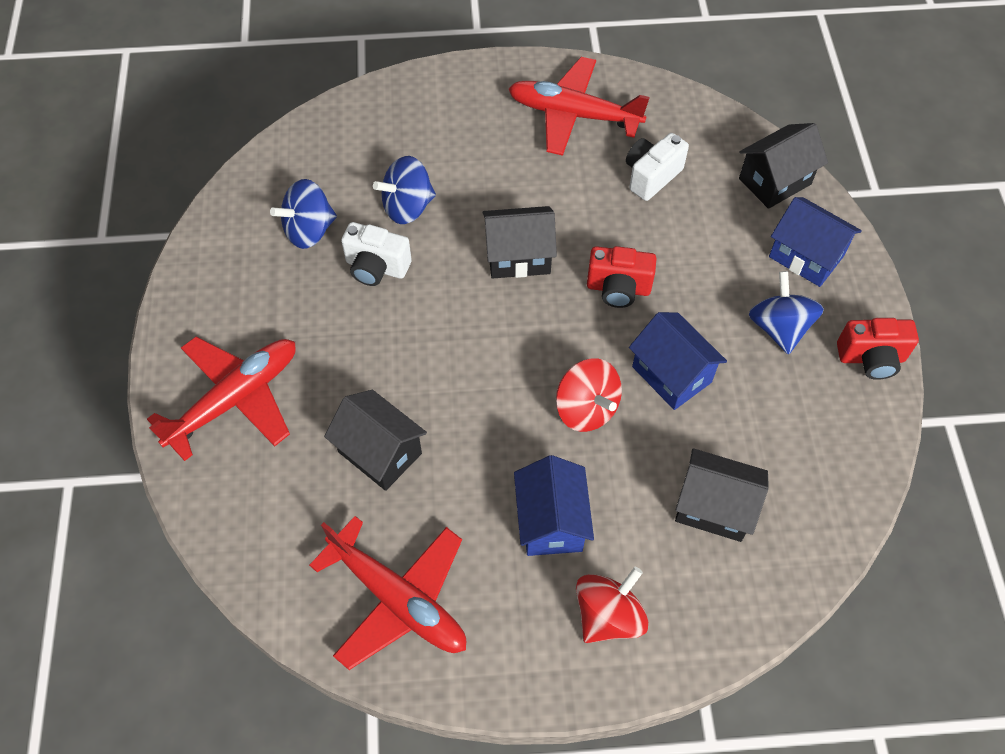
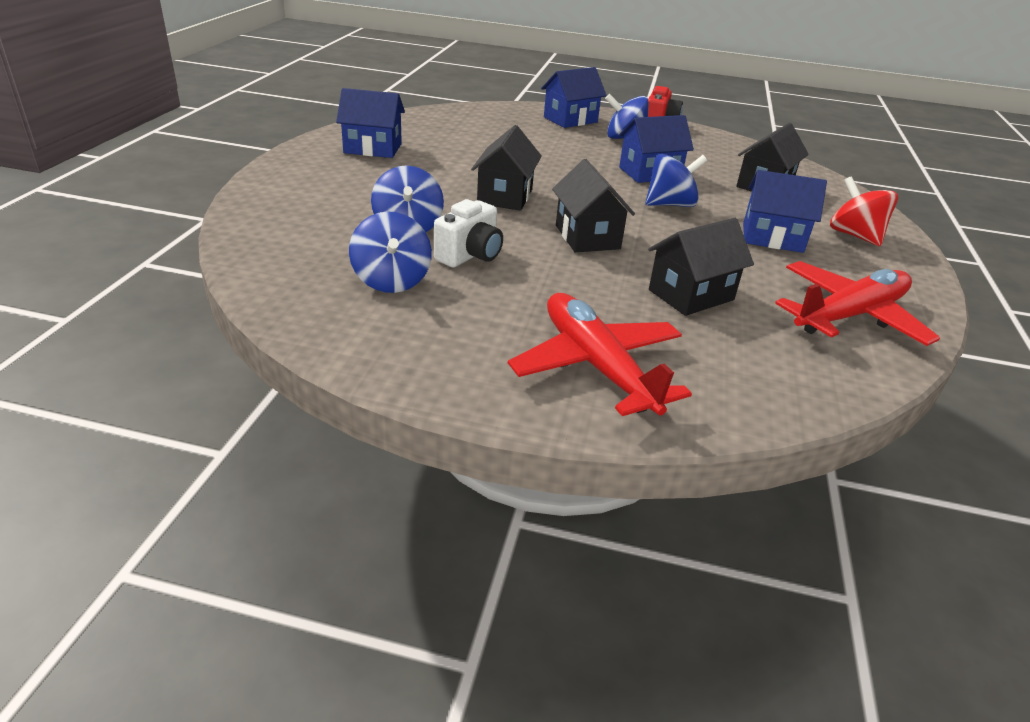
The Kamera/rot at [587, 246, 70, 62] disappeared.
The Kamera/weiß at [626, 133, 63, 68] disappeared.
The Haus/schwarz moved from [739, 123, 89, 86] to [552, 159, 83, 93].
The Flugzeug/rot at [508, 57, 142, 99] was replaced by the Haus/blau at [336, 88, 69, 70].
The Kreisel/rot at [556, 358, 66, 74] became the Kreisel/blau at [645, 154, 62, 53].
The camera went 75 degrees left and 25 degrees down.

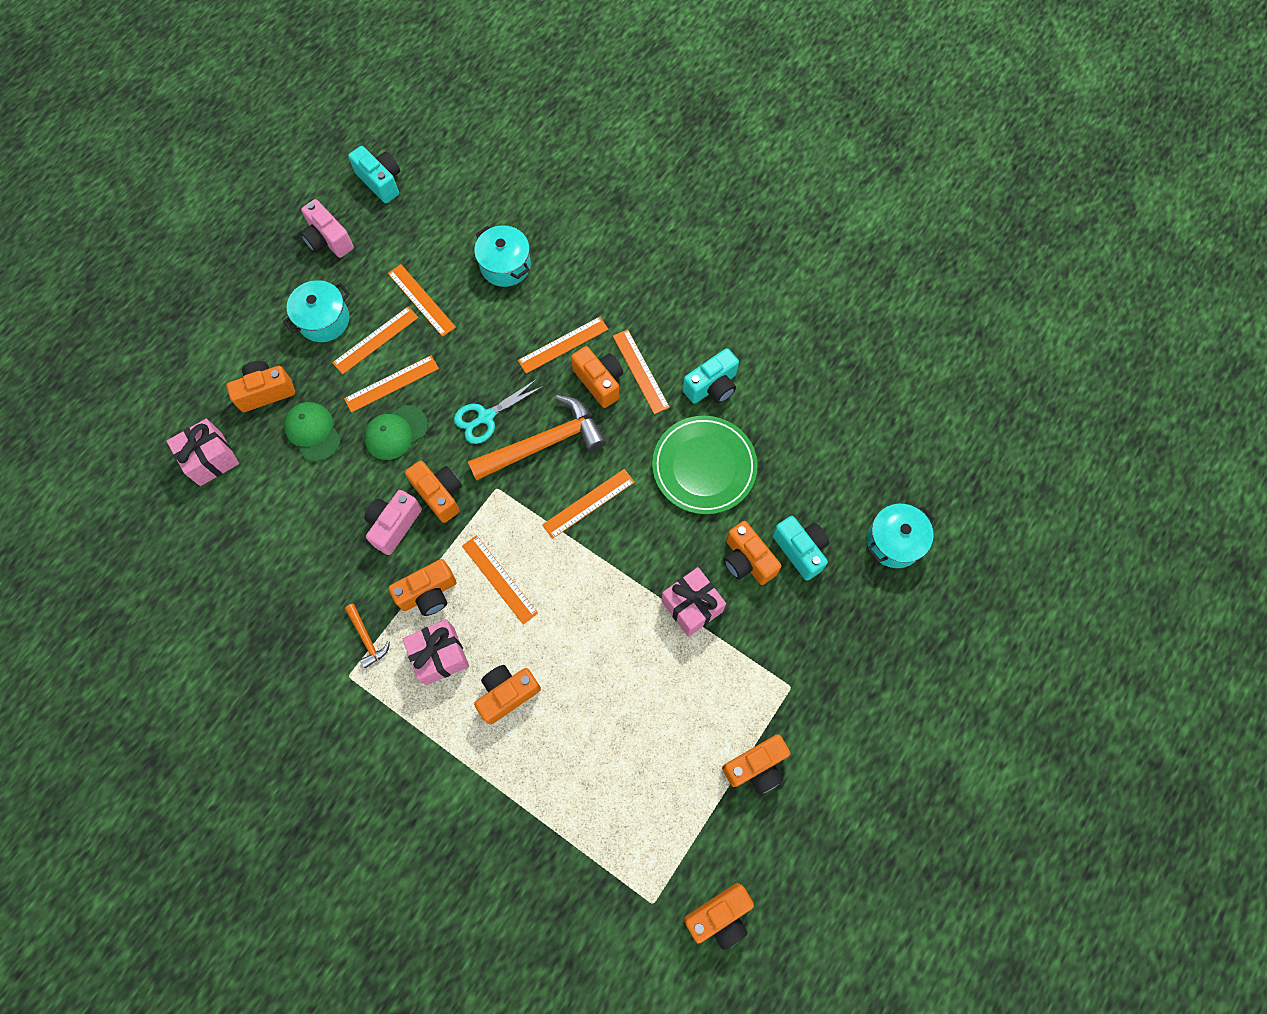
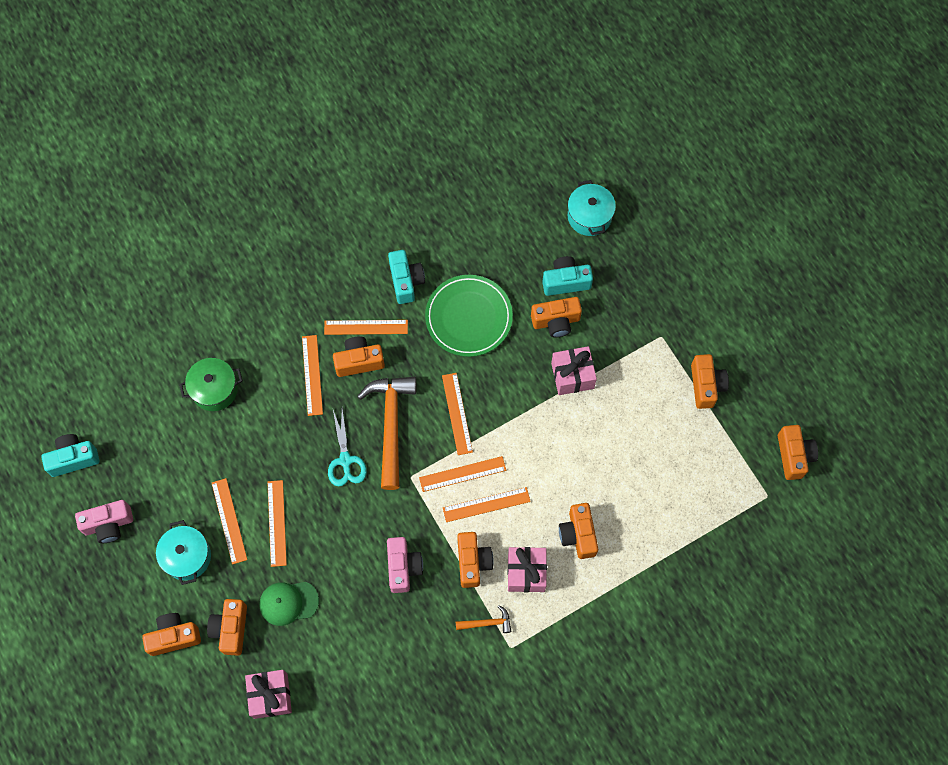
The Kappe/grün at [364, 405, 64, 55] disappeared.
The Lineal/orange moved from [388, 264, 68, 73] to [419, 456, 87, 36].
The Kamera/orange moved from [405, 460, 57, 63] to [142, 613, 59, 43].
The Kochtopf/türkis at [474, 225, 57, 62] became the Kochtopf/grün at [179, 358, 64, 53].
The Kamera/rosa at [364, 490, 58, 65] turned 150 degrees counterclockwise.
The camera went 65 degrees left and 0 degrees up.

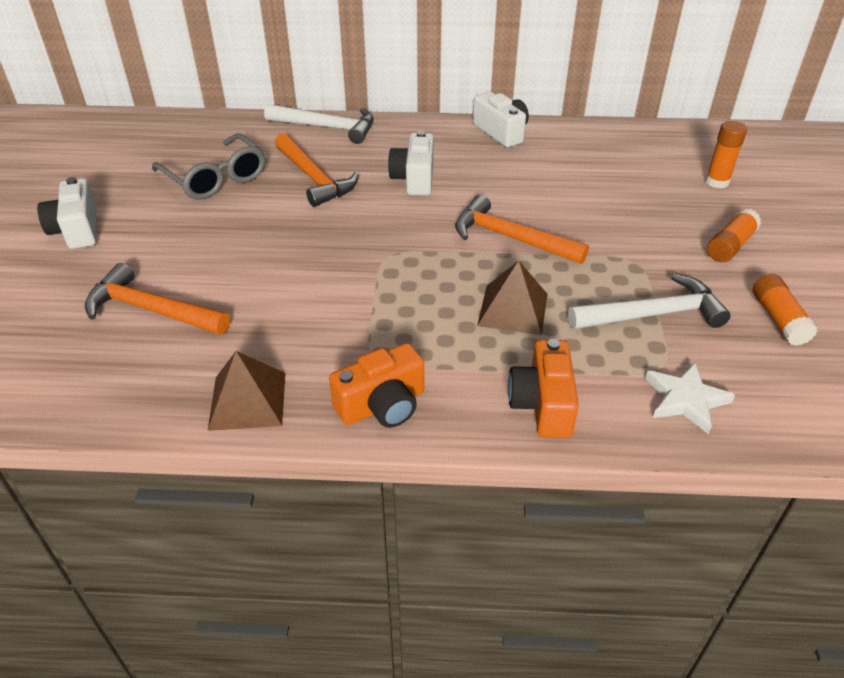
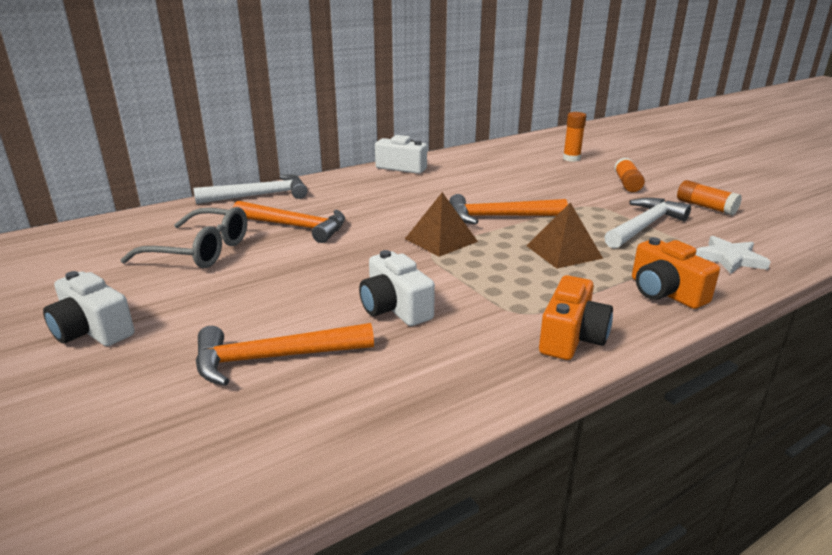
The Pyramide/braun moved from [208, 351, 78, 80] to [405, 192, 73, 65].
The Kamera/weiß moved from [388, 131, 46, 65] to [359, 250, 76, 76].
The camera went 35 degrees left and 15 degrees down.

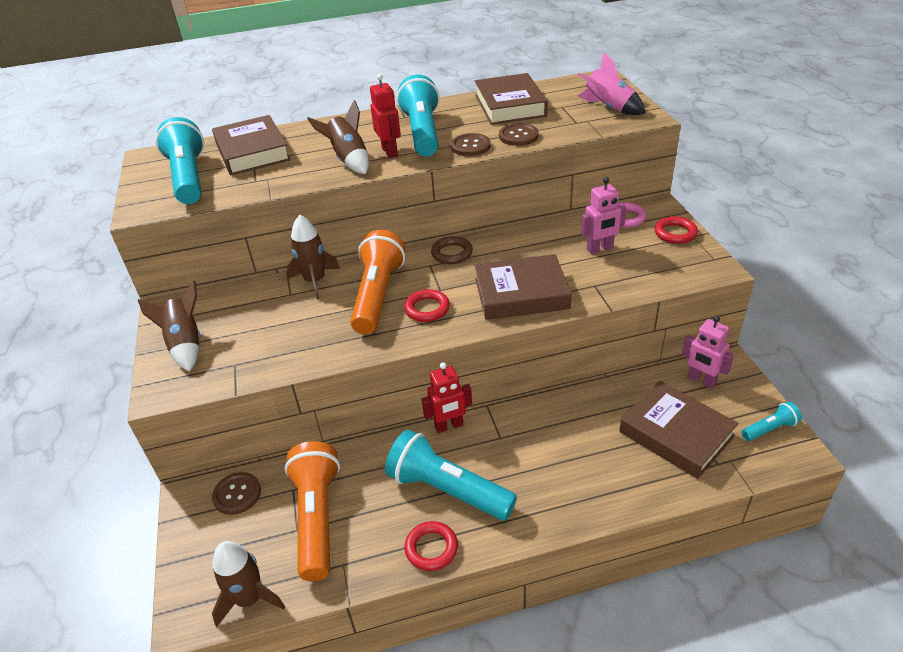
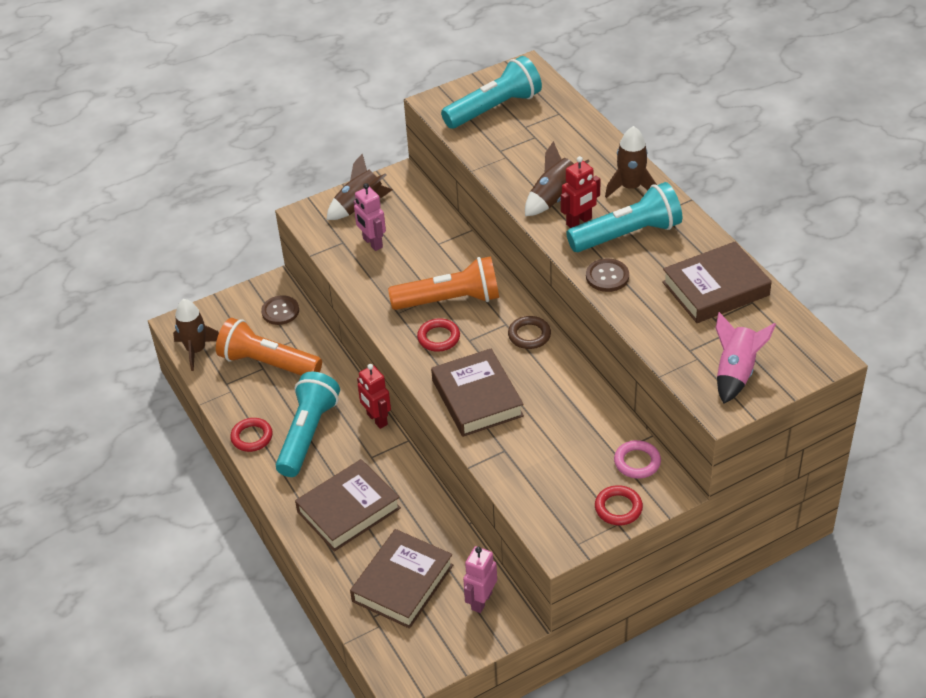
The Knopf/braun at [499, 123, 40, 23] disappeared.
The Taschenlampe/türkis at [741, 401, 61, 40] disappeared.
The Buch/braun moved from [212, 115, 79, 60] to [295, 459, 106, 93].
The Rakete/braun moved from [287, 215, 53, 84] to [605, 126, 52, 72].
The Roboter/rosa moved from [581, 177, 46, 77] to [354, 183, 32, 68].
The Taschenlampe/orange at [284, 441, 56, 140] turned 135 degrees counterclockwise.
The camera went 75 degrees right and 5 degrees up.

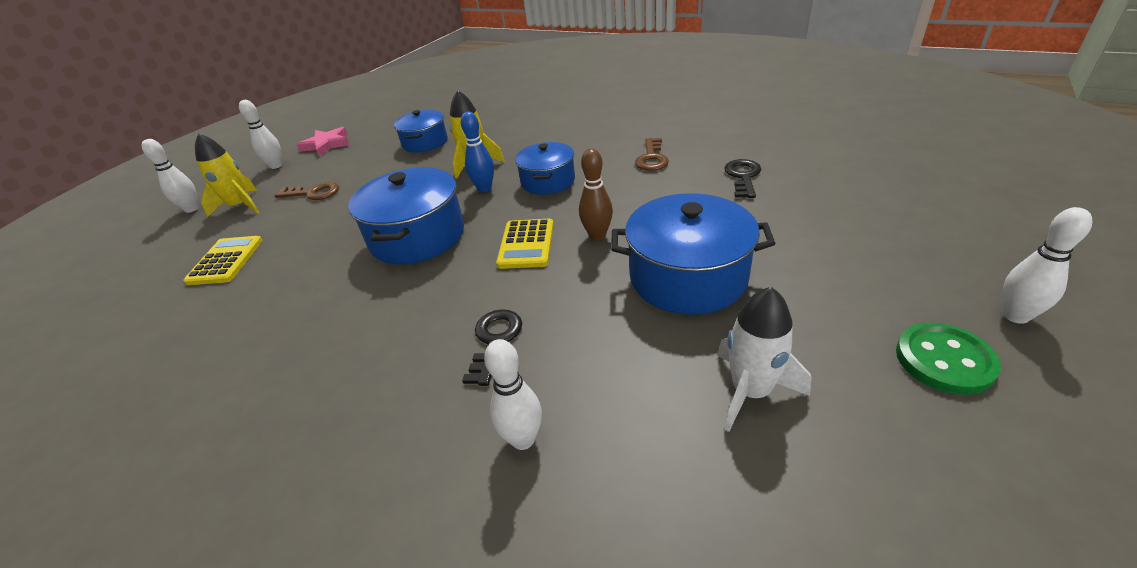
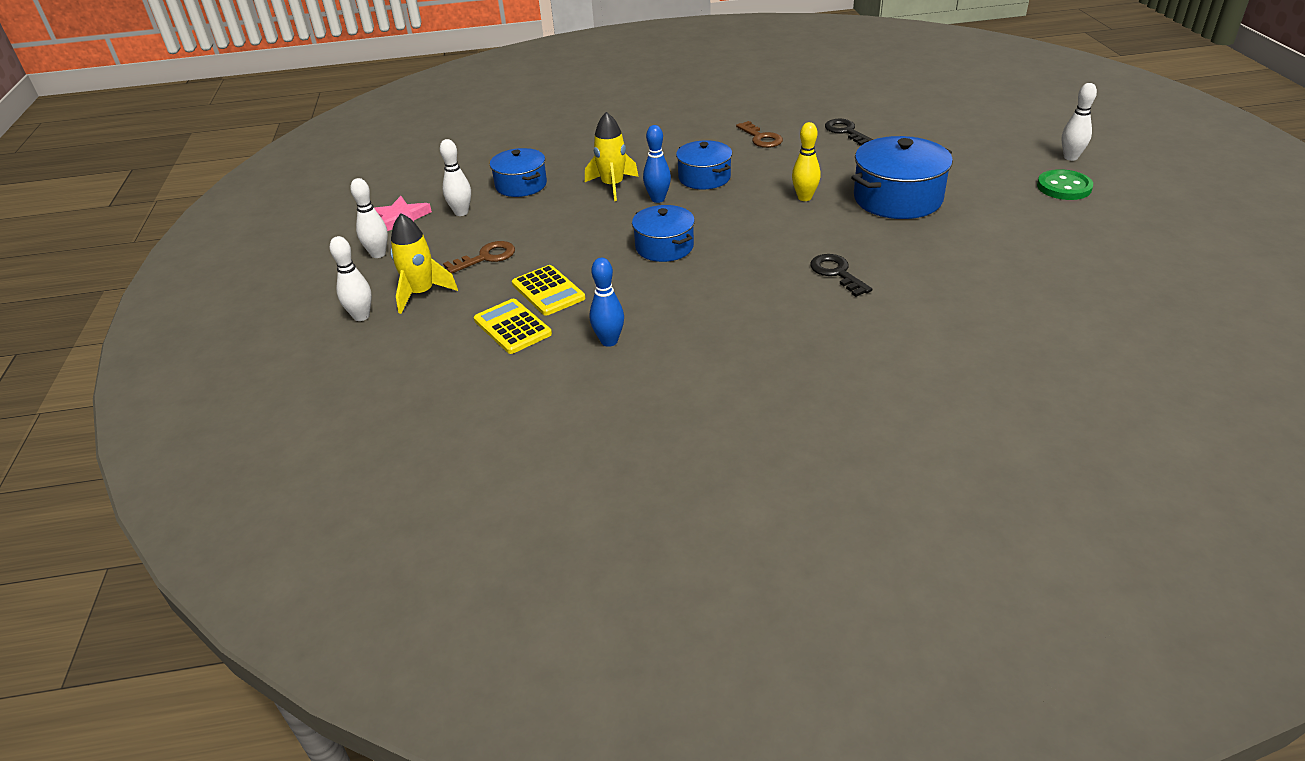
The Rakete/weiß at [717, 287, 94, 145] disappeared.
The Bowlingkegel/blau at [590, 258, 34, 89] appeared.
The Bowlingkegel/weiß moved from [484, 339, 58, 111] to [440, 139, 31, 77].
The Taschenrechner/gelb moved from [496, 219, 58, 50] to [512, 265, 73, 51].
The Bowlingkegel/braun at [579, 148, 34, 92] became the Bowlingkegel/gelb at [792, 122, 29, 79].
The Kochtopf/blau at [348, 167, 116, 97] changed to 0.63 times the size.
The camera went 40 degrees left and 0 degrees up.

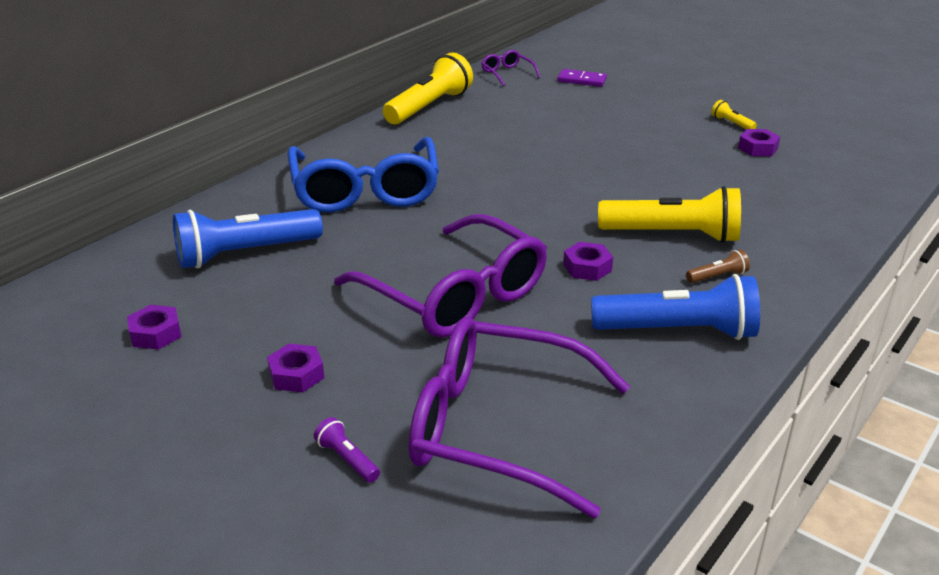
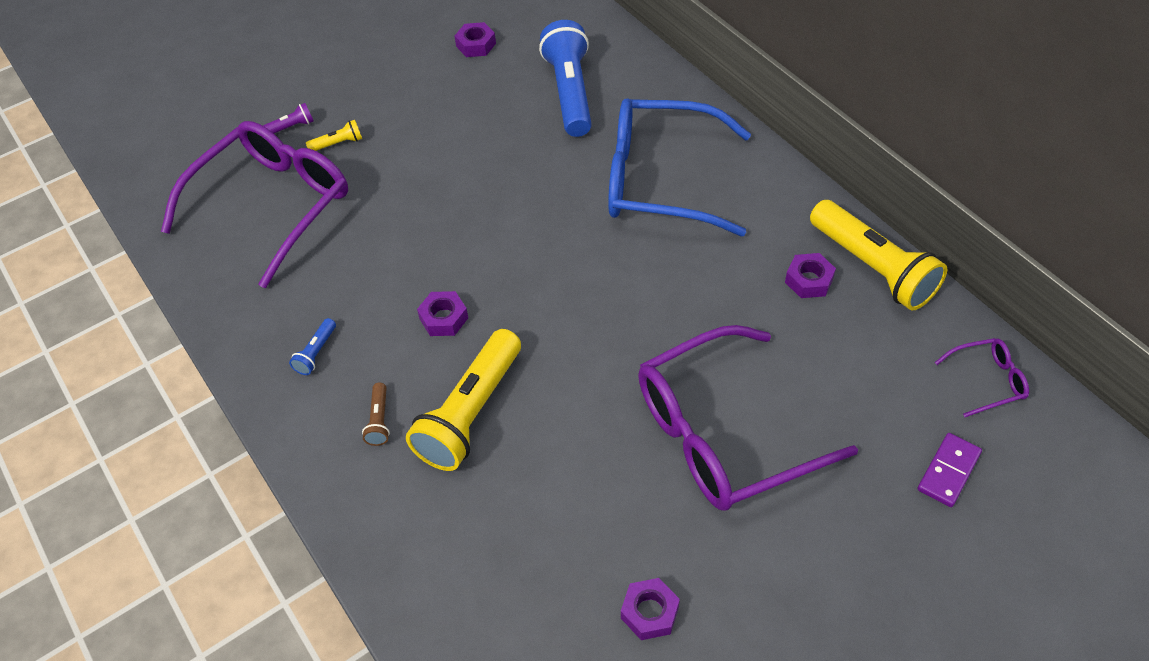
The Sechskantmutter/lila moved from [267, 344, 57, 49] to [785, 253, 51, 45].
The Brille/lila moved from [334, 214, 213, 123] to [638, 325, 220, 186].
The Taschenlampe/gelb moved from [711, 100, 46, 29] to [306, 120, 56, 31].
The Taschenlampe/blau at [591, 274, 169, 66] changed to 0.42 times the size.
The camera went 110 degrees right and 20 degrees up.

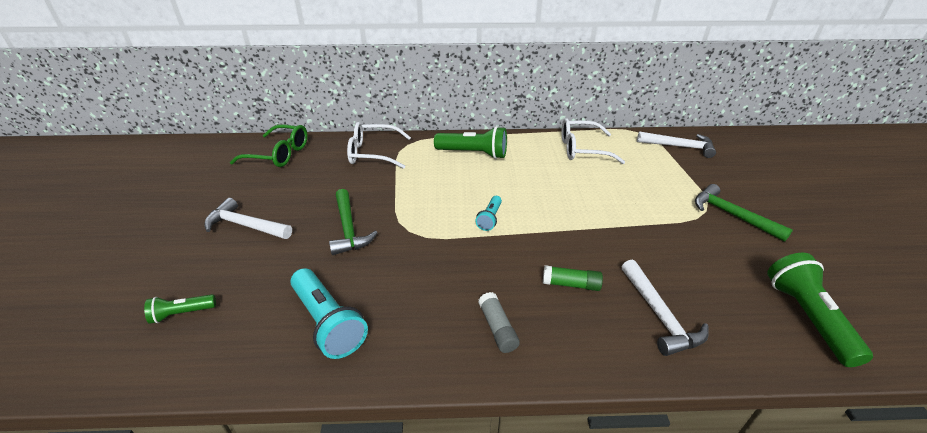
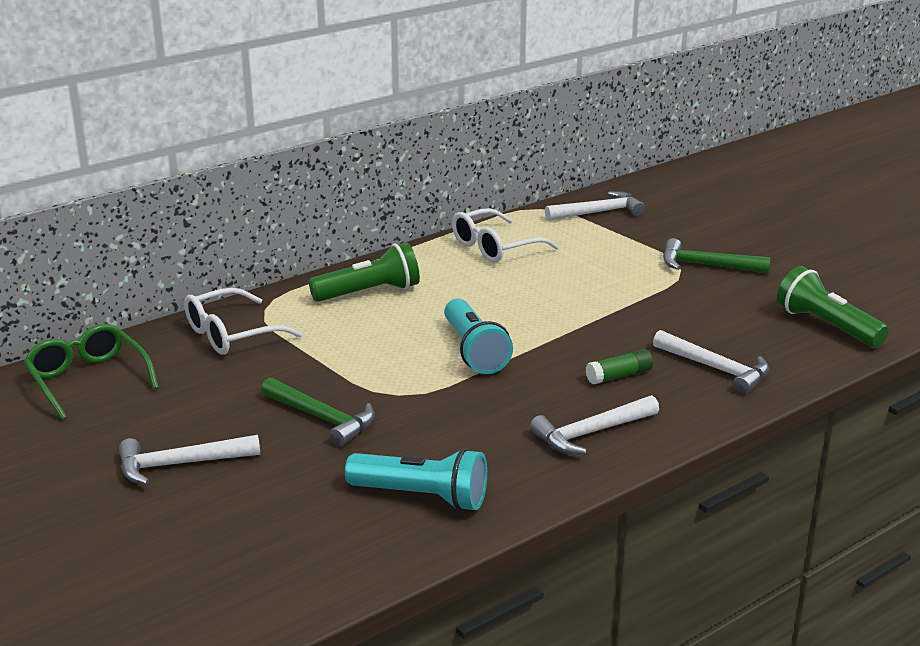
The Taschenlampe/grün at [144, 294, 72, 30] disappeared.
The Klebestift/grau at [478, 292, 42, 61] was replaced by the Hammer/weiß at [530, 395, 129, 59].
The Brille/grün at [230, 124, 78, 43] turned 105 degrees counterclockwise.
The Taschenlampe/türkis at [475, 196, 27, 35] changed to 1.85 times the size.
The camera went 35 degrees left and 10 degrees down.

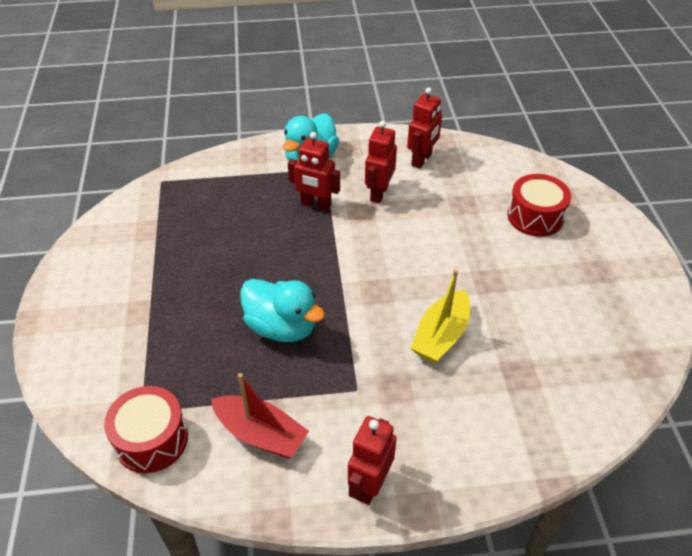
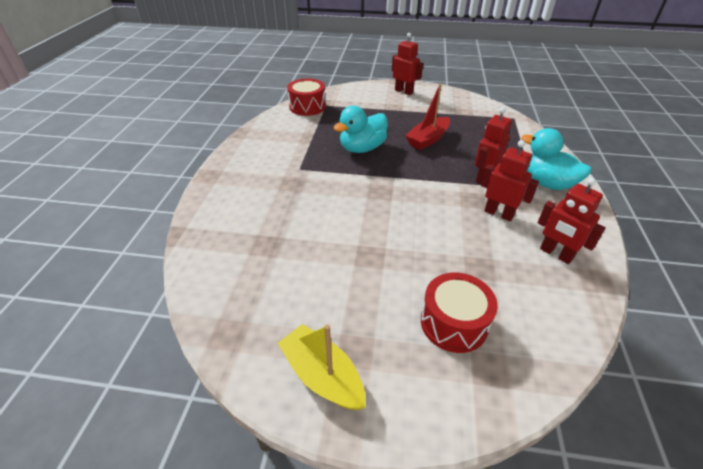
The Boot/rot moved from [211, 373, 98, 85] to [405, 84, 45, 66].
The Roboter/rot moved from [348, 416, 49, 89] to [392, 33, 31, 62].
The Boot/gelb moved from [410, 269, 60, 94] to [278, 324, 87, 86].
The camera went 105 degrees right and 5 degrees down.

